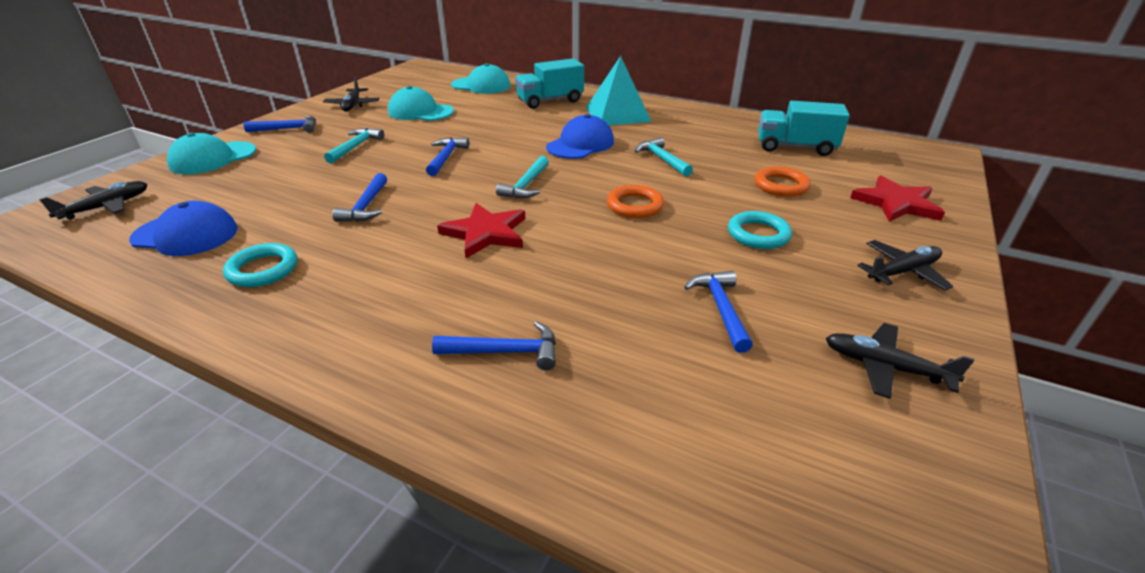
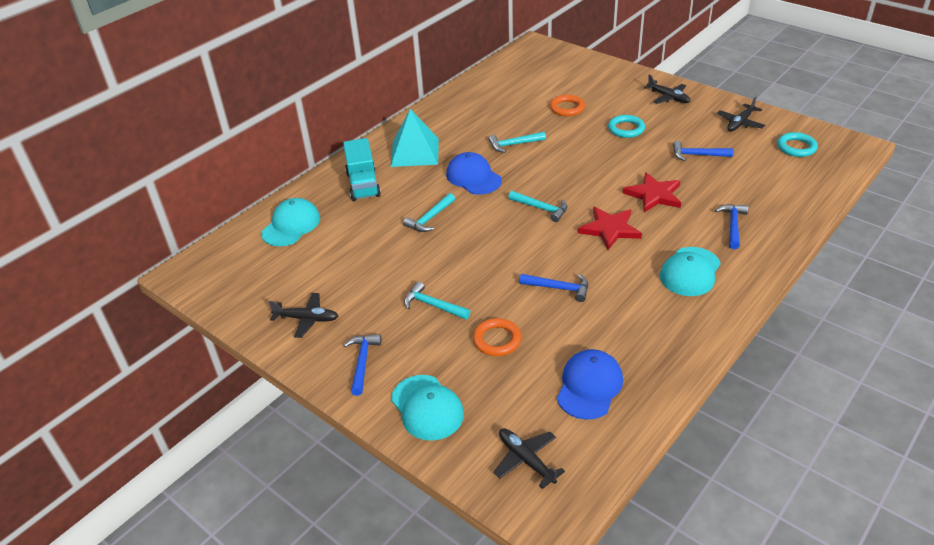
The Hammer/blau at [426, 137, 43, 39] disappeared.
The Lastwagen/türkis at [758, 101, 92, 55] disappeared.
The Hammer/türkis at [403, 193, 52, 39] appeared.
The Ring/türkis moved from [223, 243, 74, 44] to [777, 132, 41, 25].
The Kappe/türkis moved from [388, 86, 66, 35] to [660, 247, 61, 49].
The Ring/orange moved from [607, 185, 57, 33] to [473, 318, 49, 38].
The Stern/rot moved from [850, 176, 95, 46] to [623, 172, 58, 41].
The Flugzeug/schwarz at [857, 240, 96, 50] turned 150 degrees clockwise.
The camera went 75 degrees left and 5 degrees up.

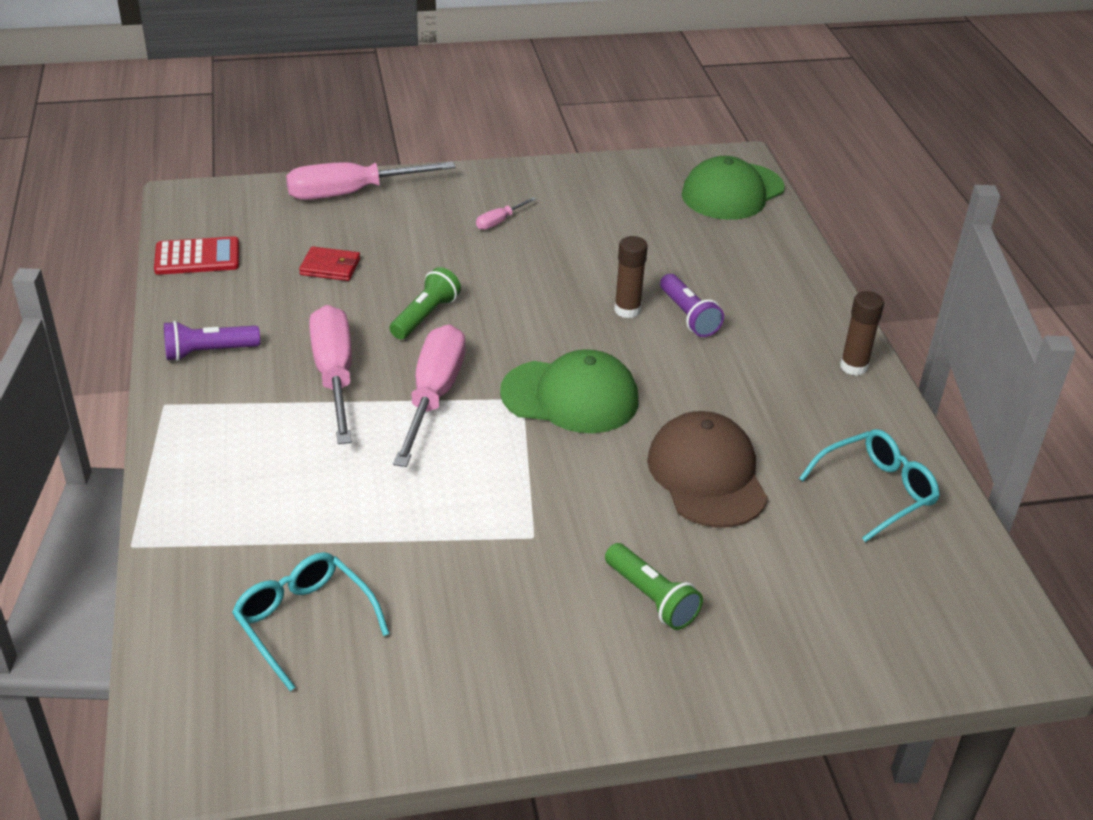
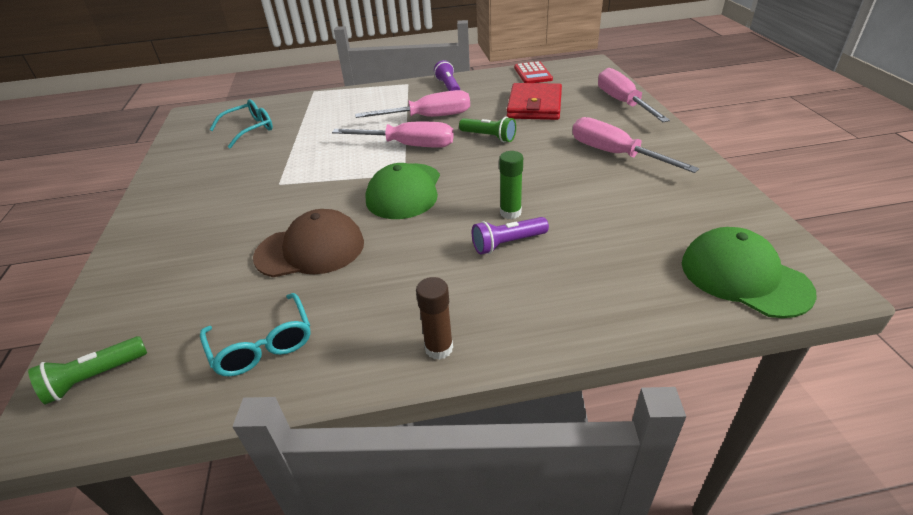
The Taschenlampe/grün moved from [605, 543, 98, 87] to [28, 336, 119, 68].
The Klebestift/braun at [614, 236, 34, 82] became the Klebestift/grün at [499, 151, 24, 68].
The Geldbörse/rot at [299, 246, 61, 35] changed to 2.00 times the size.
The Schraubenzieher/rosa at [476, 197, 60, 33] changed to 2.26 times the size.
The camera went 95 degrees right and 0 degrees up.

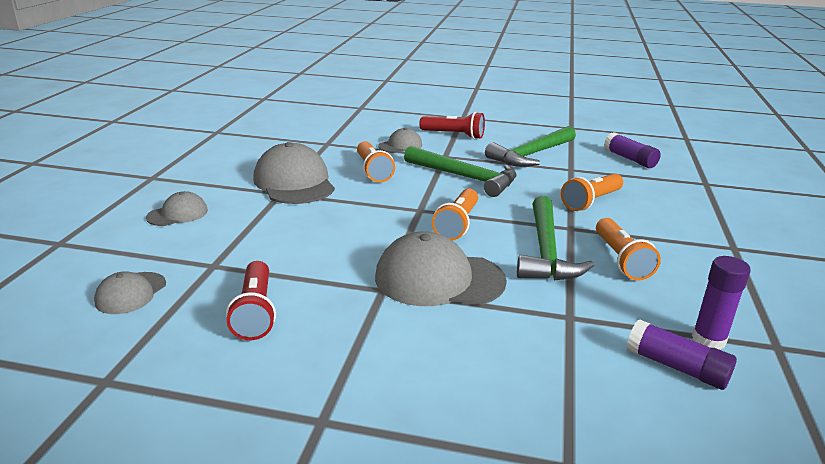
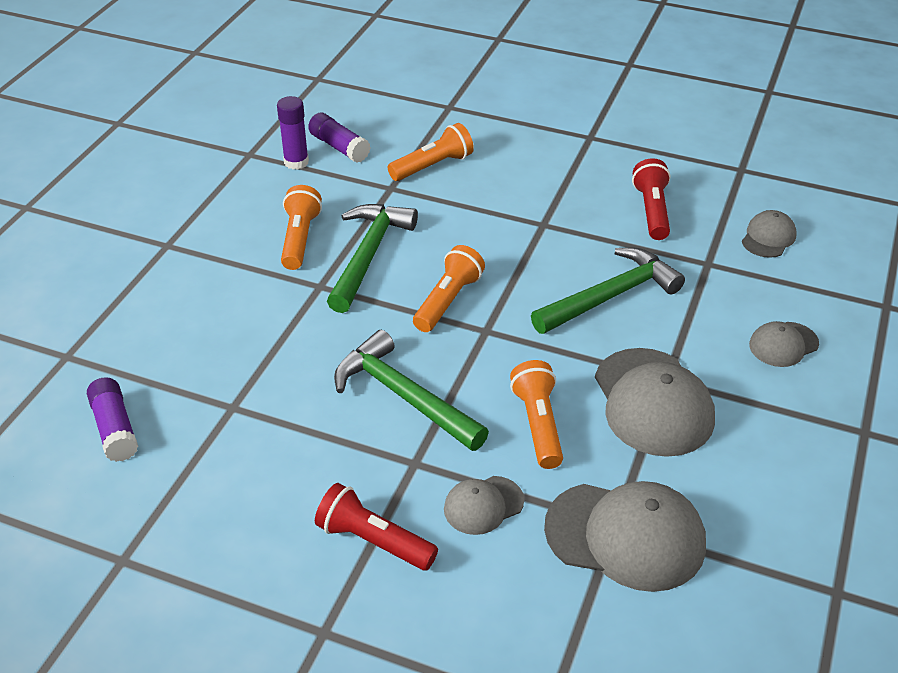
The Kappe/grau moved from [375, 231, 132, 75] to [544, 481, 162, 111].
The Hammer/grün moved from [485, 126, 91, 41] to [531, 247, 154, 87].
The Taschenlampe/orange moved from [561, 173, 62, 38] to [388, 123, 86, 58].
The camera went 170 degrees left and 15 degrees up.

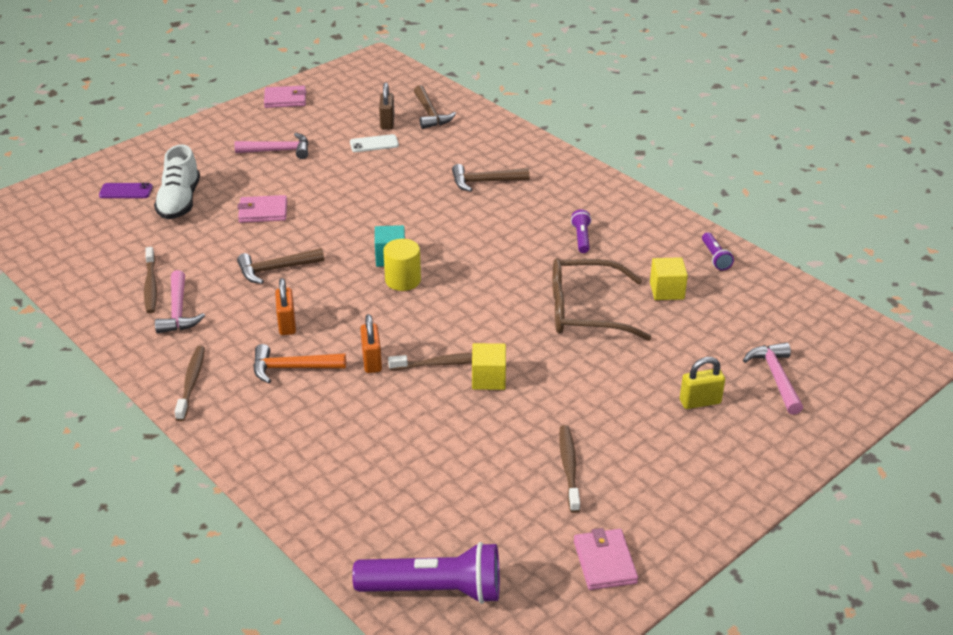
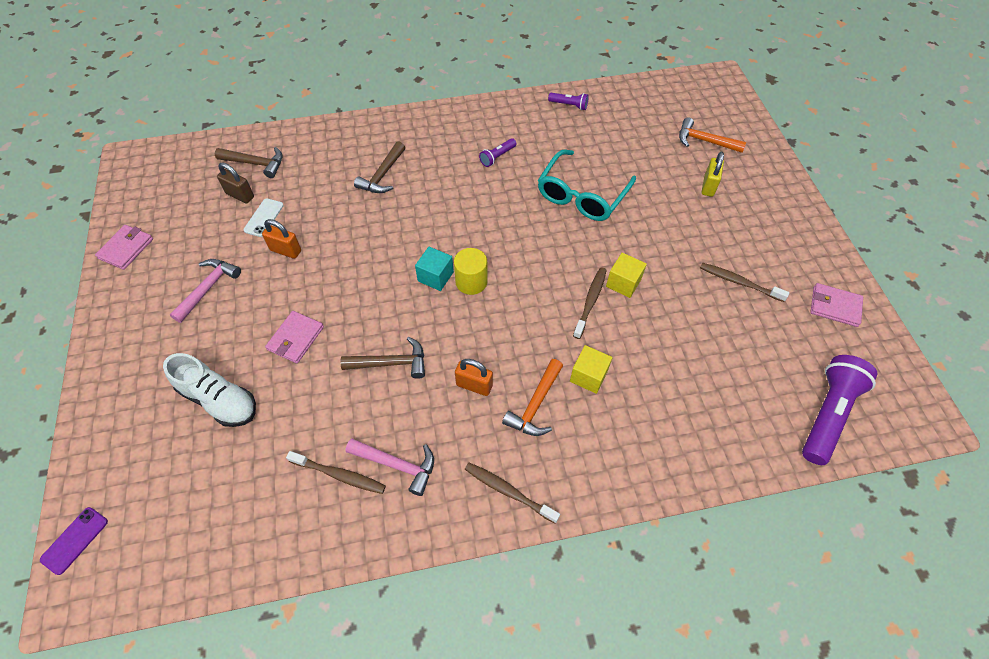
The Handy/lila moved from [99, 183, 54, 15] to [40, 507, 68, 68].
The Vorhängeschloss/orange moved from [360, 314, 22, 59] to [262, 219, 39, 40].
The Kubus/gelb moved from [650, 257, 38, 43] to [570, 345, 42, 49].
The Brille/braun at [553, 258, 99, 83] became the Brille/türkis at [538, 150, 98, 71].
The Hammer/rosa at [743, 342, 60, 73] became the Hammer/orange at [679, 117, 67, 36].
The Hammer/braun at [237, 248, 87, 36] turned 105 degrees counterclockwise.
The Taschenlampe/lila at [571, 209, 21, 44] turned 75 degrees counterclockwise.
The camera went 60 degrees left and 20 degrees up.

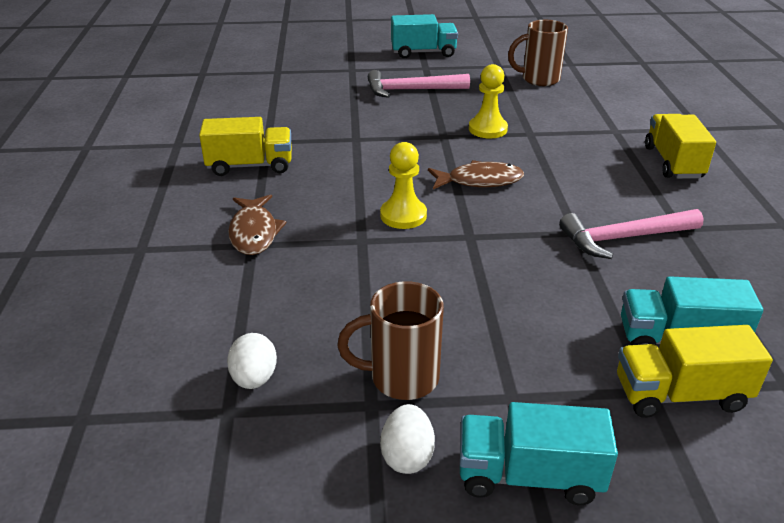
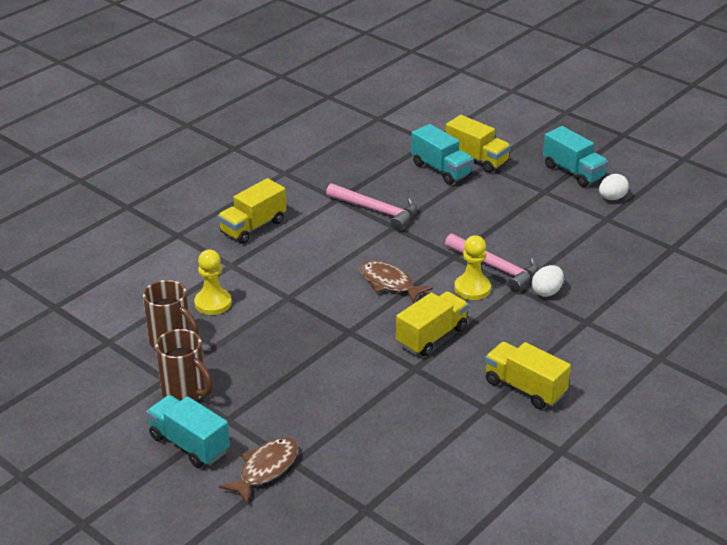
The Lastwagen/gelb at [396, 291, 73, 65] appeared.
The Ei/weiß moved from [227, 333, 50, 56] to [532, 265, 32, 32].
The Fisch/braun moved from [228, 195, 59, 60] to [219, 437, 79, 67].
The Tasse/braun moved from [337, 281, 107, 119] to [156, 329, 57, 72].
The Hammer/rosa moved from [368, 70, 102, 28] to [445, 234, 94, 58].
The Bauer/gelb moved from [469, 64, 39, 74] to [194, 250, 38, 65].
The camera went 135 degrees left and 0 degrees up.

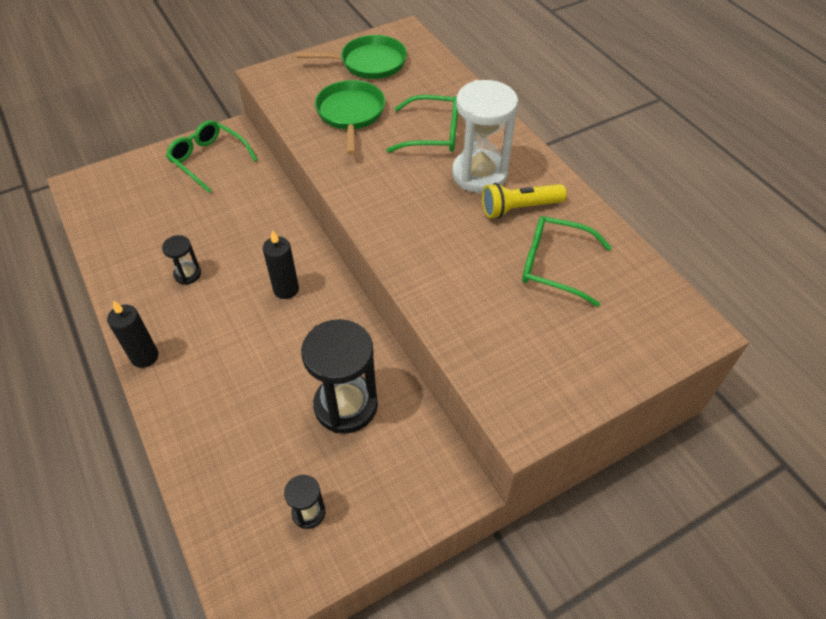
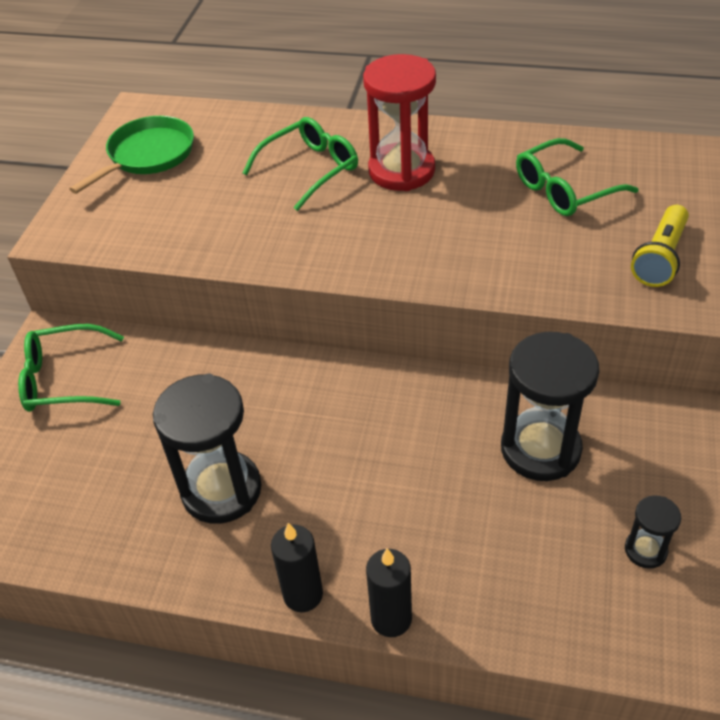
The Pfanne/grün at [315, 80, 70, 75] disappeared.
The Kerze/schwarz moved from [263, 230, 36, 69] to [366, 548, 46, 89].
The Taschenlampe/gelb moved from [482, 183, 85, 35] to [631, 205, 58, 82].
The Sanduhr/weiß at [452, 80, 66, 113] became the Sanduhr/rot at [363, 54, 73, 137].
The Sanduhr/schwarz at [162, 235, 39, 50] changed to 2.09 times the size.
The camera went 45 degrees left and 5 degrees down.

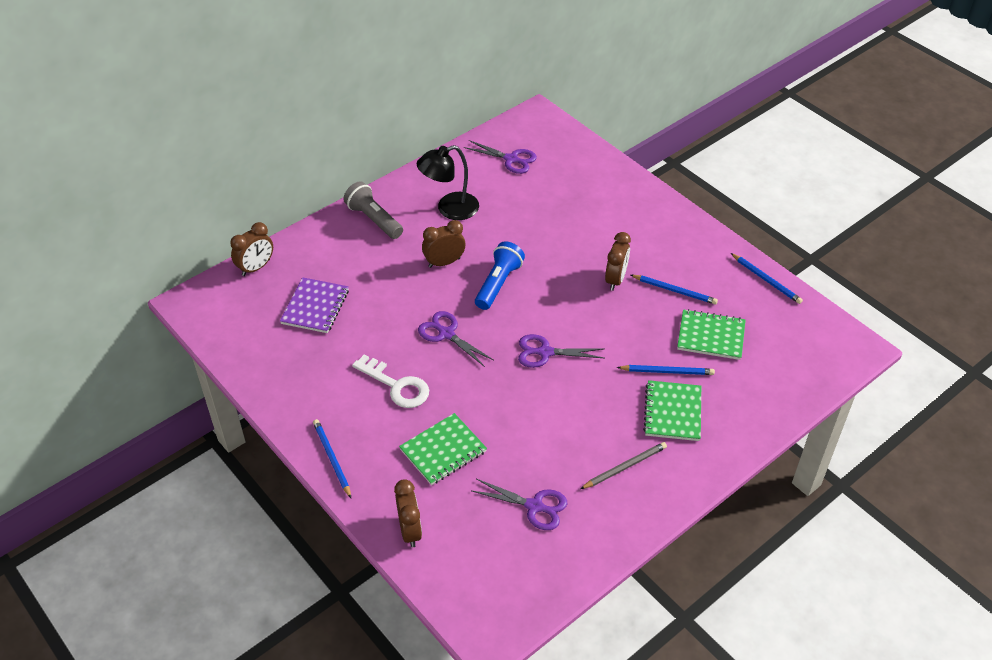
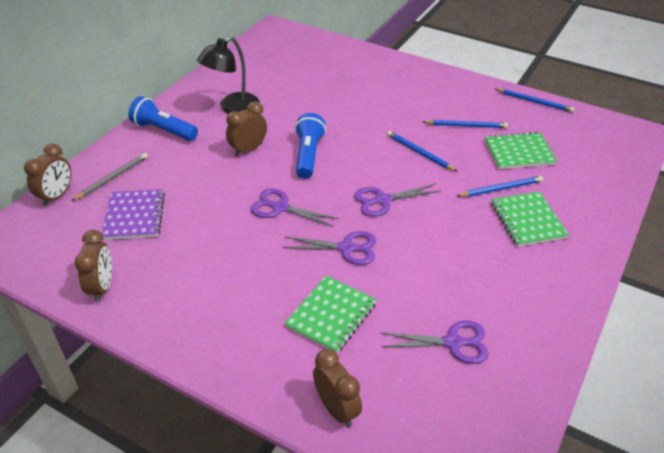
The Schlüssel/weiß at [352, 355, 77, 53] disappeared.
The Bleistift/blau moved from [313, 419, 38, 79] to [387, 131, 71, 41].
The Schere/lila moved from [464, 140, 73, 34] to [282, 231, 94, 34].
The Bleistift/grau moved from [580, 442, 87, 47] to [72, 153, 76, 48].
The Wecker/braun moved from [605, 232, 26, 59] to [74, 230, 38, 72].
The Taschenlampe/grau at [343, 181, 60, 58] became the Taschenlampe/blau at [128, 96, 70, 45].
The camera went 20 degrees left and 5 degrees down.

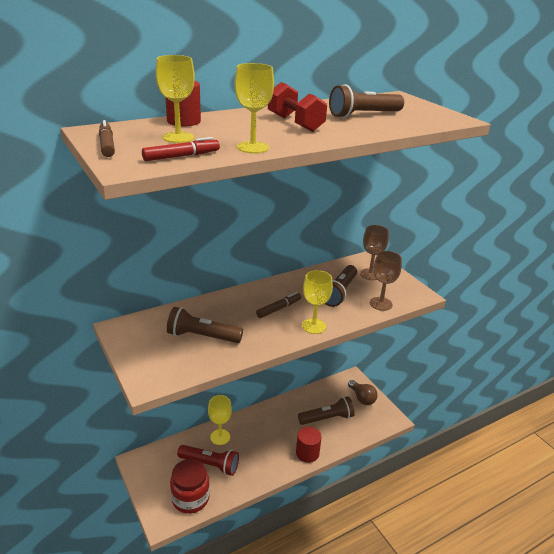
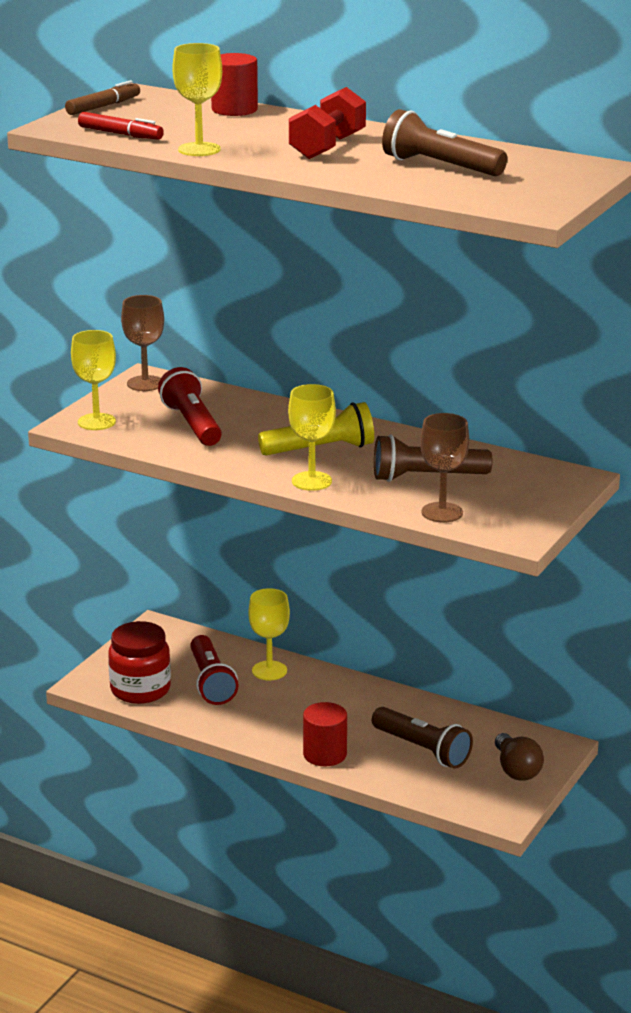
The Kelch/gelb moved from [156, 55, 39, 88] to [71, 330, 45, 100].
The Kelch/braun moved from [360, 225, 29, 55] to [121, 295, 43, 96].
The Filzstift/braun at [256, 292, 46, 26] was replaced by the Taschenlampe/gelb at [258, 402, 116, 54].
The Taschenlampe/braun at [167, 307, 76, 36] became the Taschenlampe/rot at [158, 367, 64, 79].
The Glühbirne/braun at [348, 380, 29, 25] turned 45 degrees counterclockwise.
The camera went 60 degrees right and 5 degrees down.

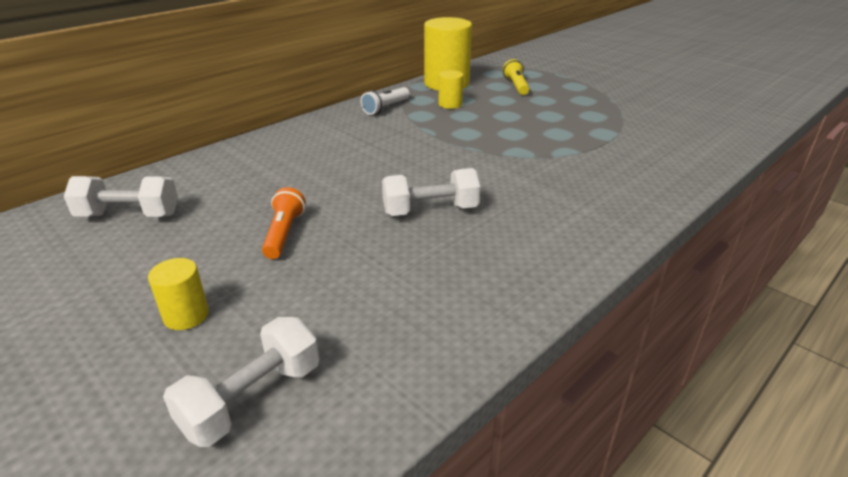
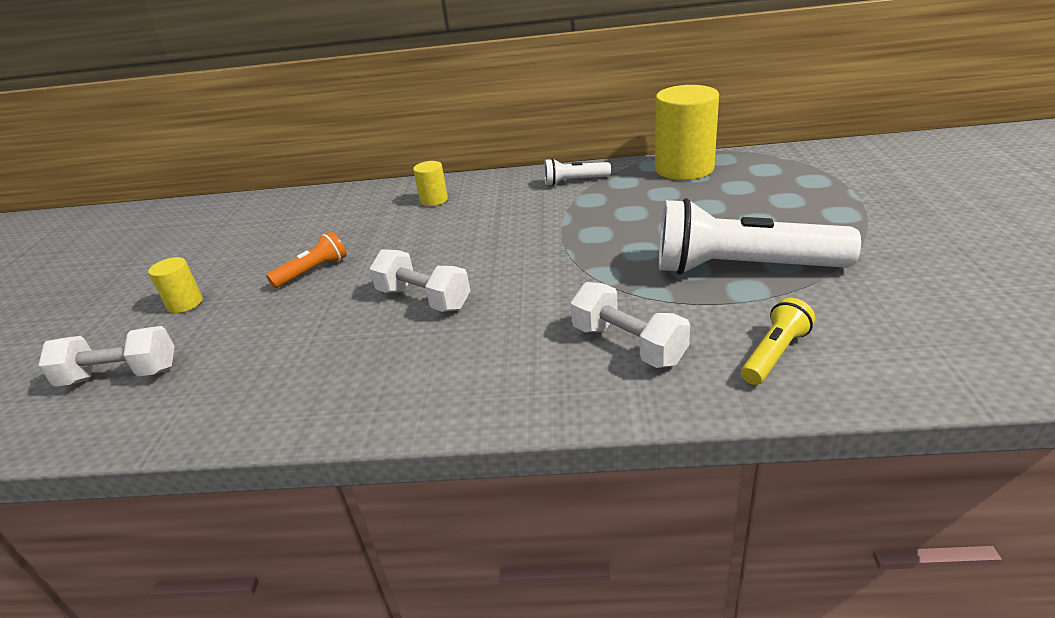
The Taschenlampe/weiß at [659, 198, 202, 77] appeared.
The Hantel/weiß moved from [64, 176, 114, 41] to [570, 282, 120, 86].
The Vollzylinder/gelb moved from [438, 70, 26, 39] to [413, 161, 35, 45].
The Taschenlampe/gelb moved from [503, 59, 27, 36] to [741, 298, 74, 87].
The camera went 50 degrees right and 0 degrees up.

